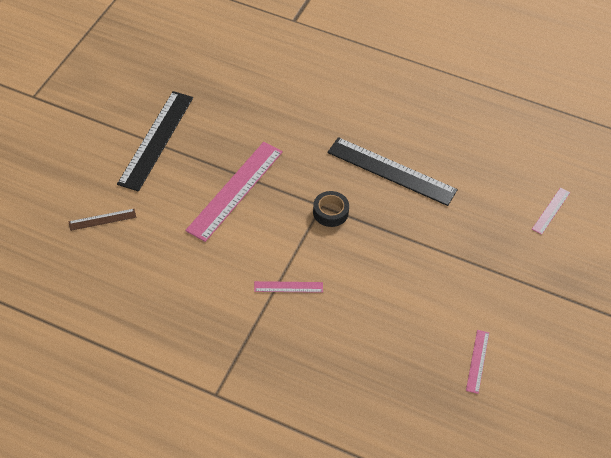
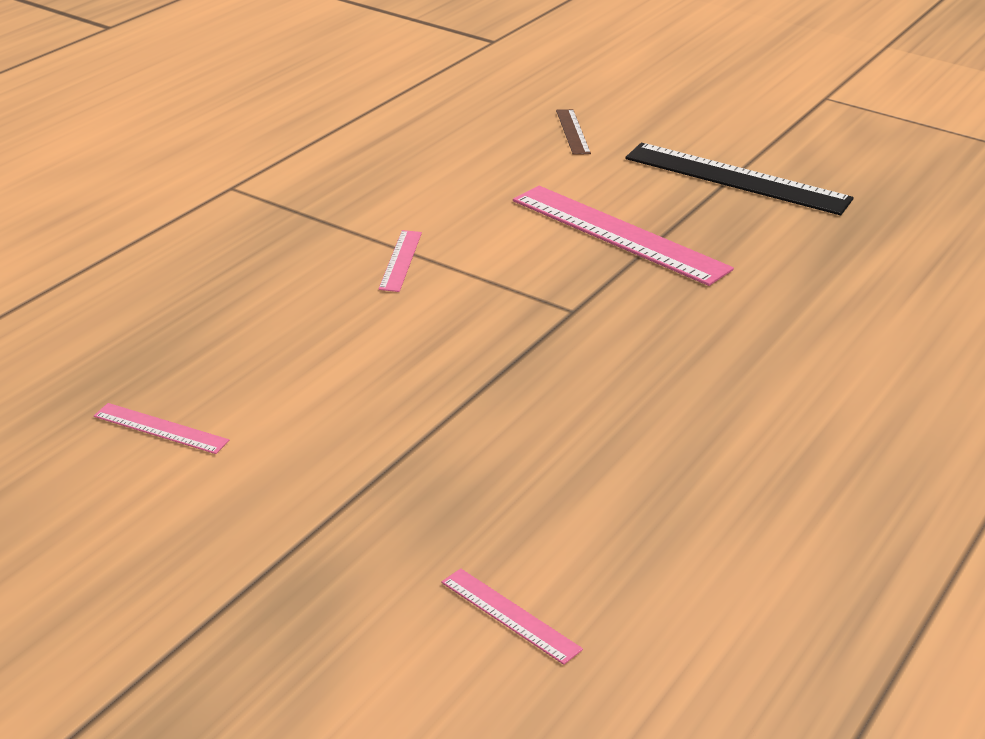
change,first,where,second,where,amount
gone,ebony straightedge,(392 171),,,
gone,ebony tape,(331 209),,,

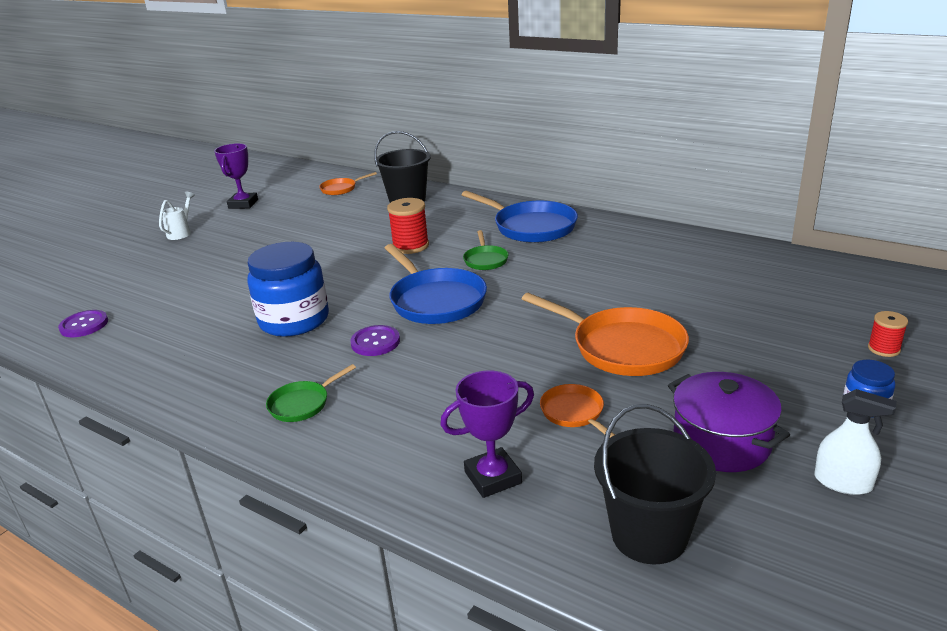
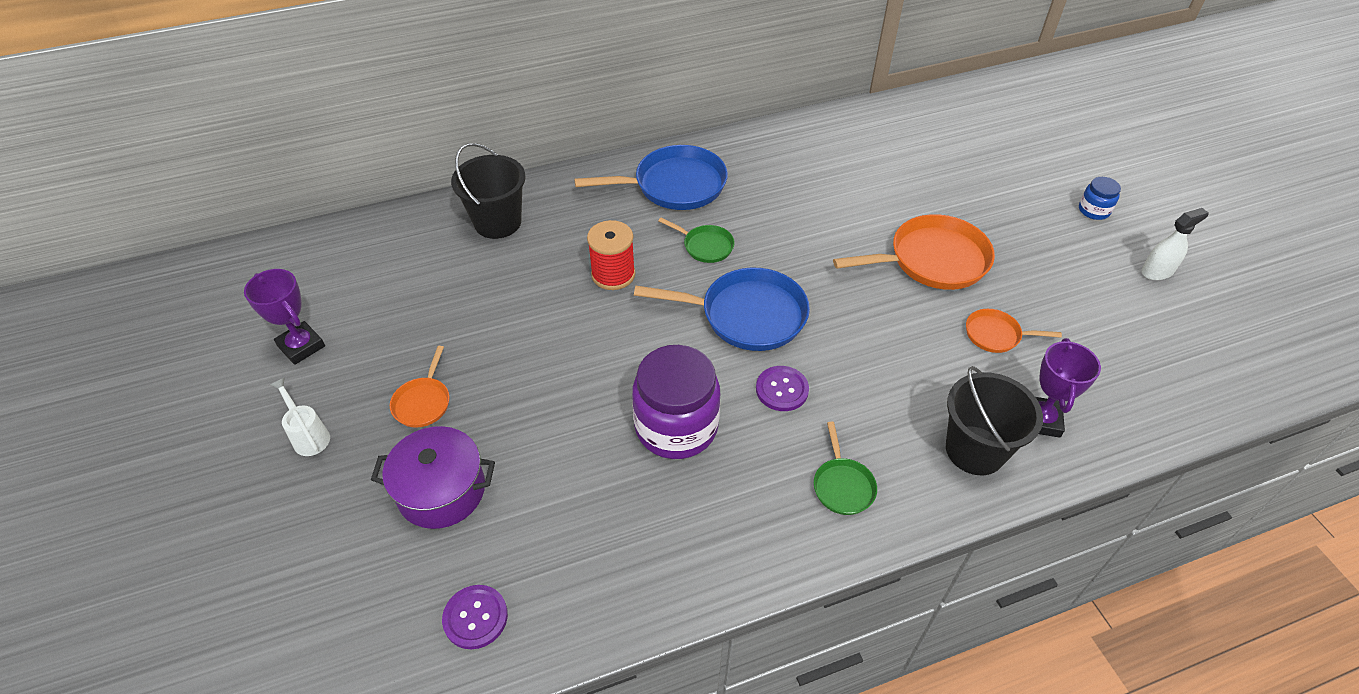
change,first,where,second,where,amount
shifted,bright orange pan,(348 183),,(419 387),
repainted,royal blue preserve jar,(288 289),royal purple preserve jar,(676 402),
gone,crimson reel of thread,(888 334),,,
shifted,royal purple stockpot,(729 422),,(433 477),
shifted,ebony bucket,(655 484),,(994 420),

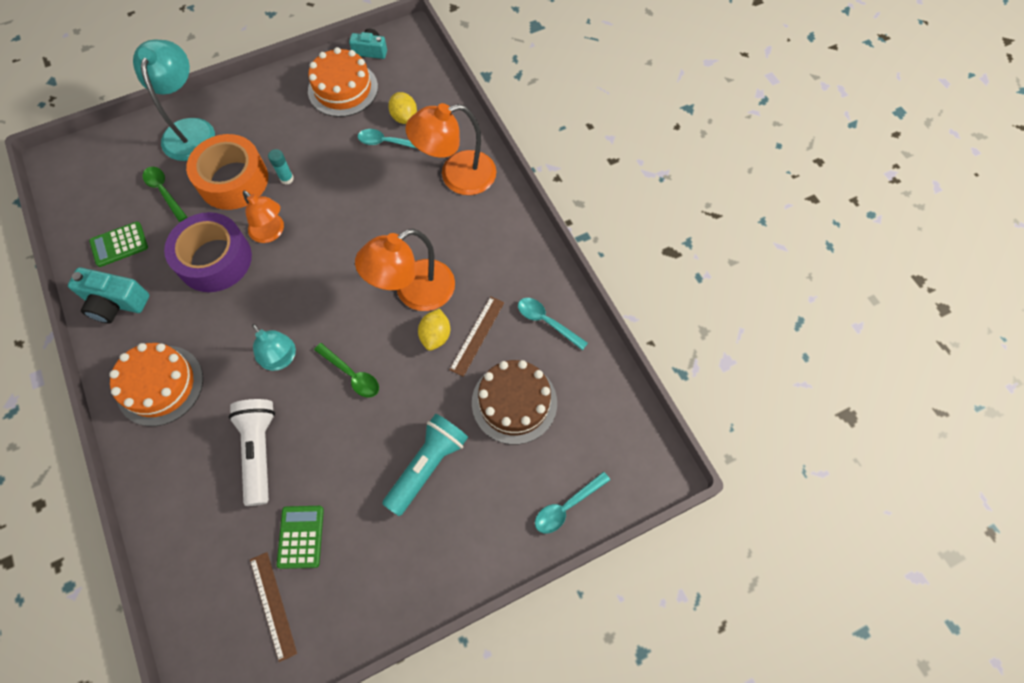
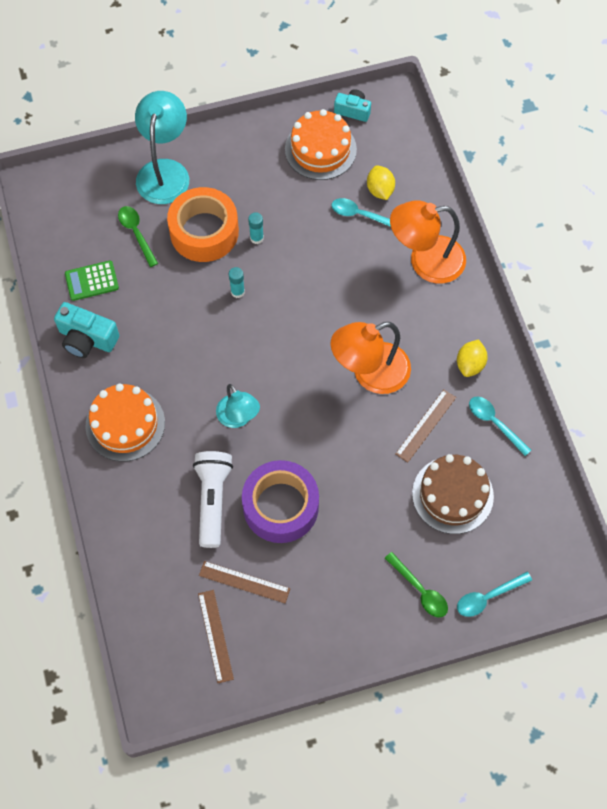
change,first,where,second,where,amount
swapped,bright orange reading lamp,(263 216),teal stick of glue,(237 282),
shifted,royal purple tape,(208 252),,(280 501),
shifted,bright yellow lemon,(434 329),,(472 358),
shifted,leaf-green spoon,(346 370),,(416 585),
gone,teal pocket torch,(425 465),,,
swapped,leaf-green pocket calculator,(300 537),brown straightedge,(244 582),

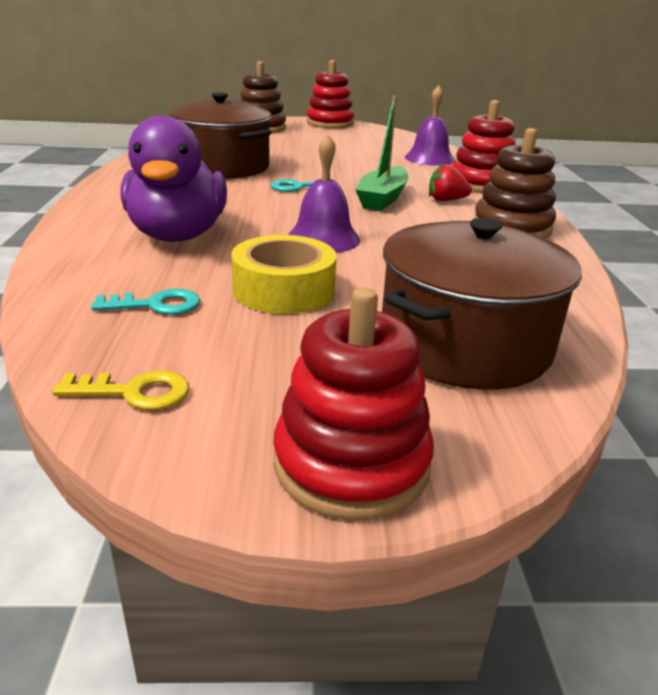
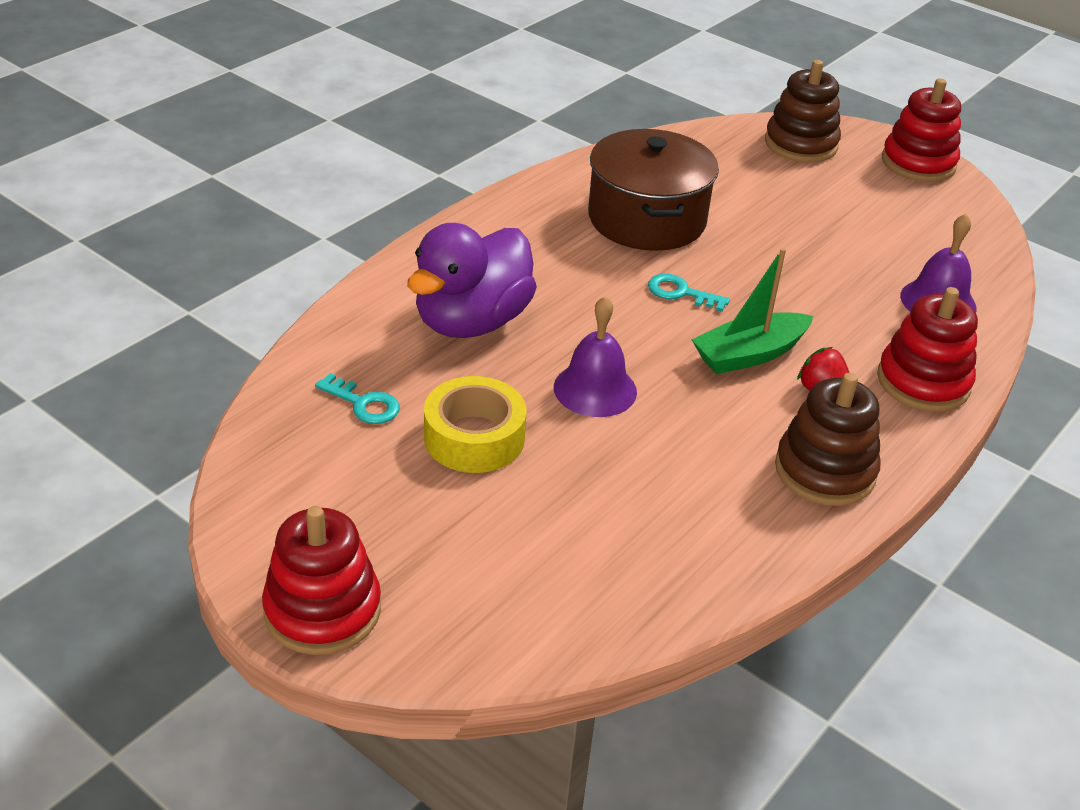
change,first,where,second,where,amount
gone,brown stockpot,(482 304),,,
gone,bright yellow key,(120 390),,,

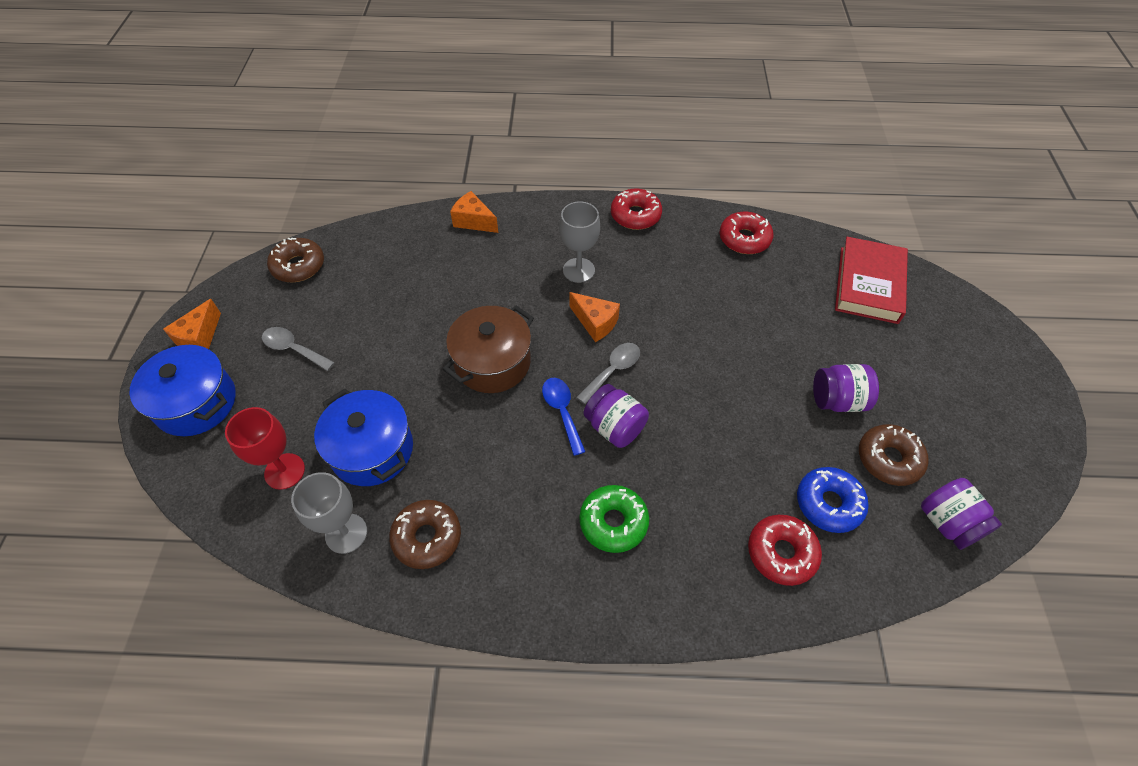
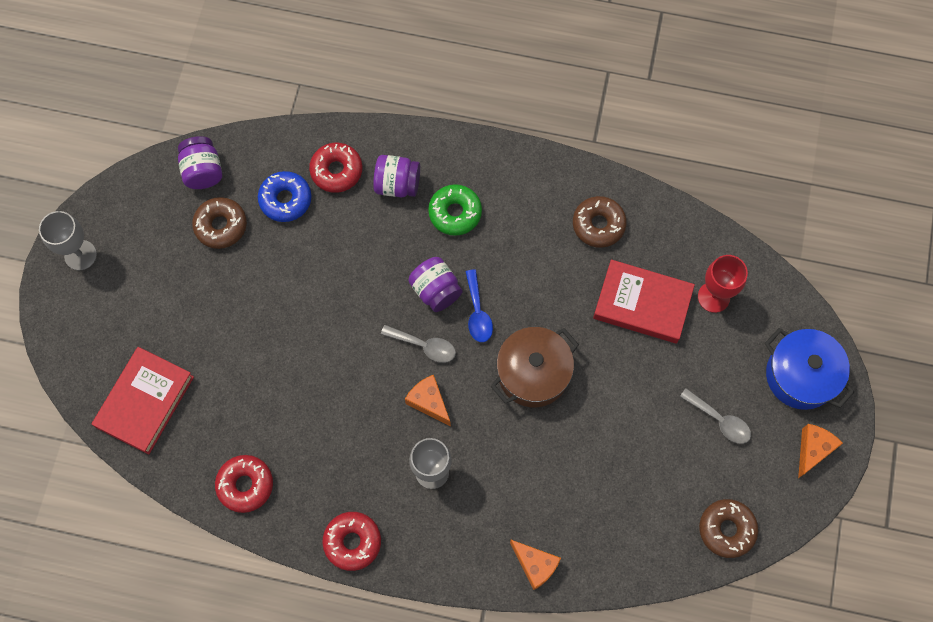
change,first,where,second,where,amount
rotated,ash-grey spoon,(608 373),,(418 344),120 degrees counterclockwise
shifted,royal purple preserve jar,(846 388),,(396 176),
swapped,royal blue stockpot,(363 437),crimson book,(644 302),
shifted,ash-grey goblet,(329 513),,(68 240),

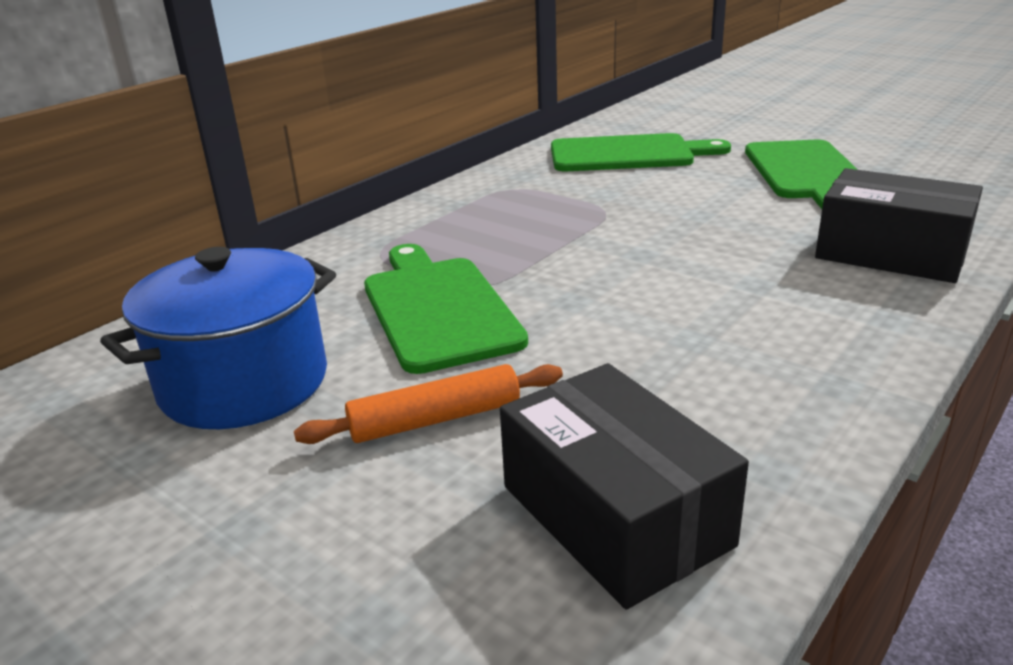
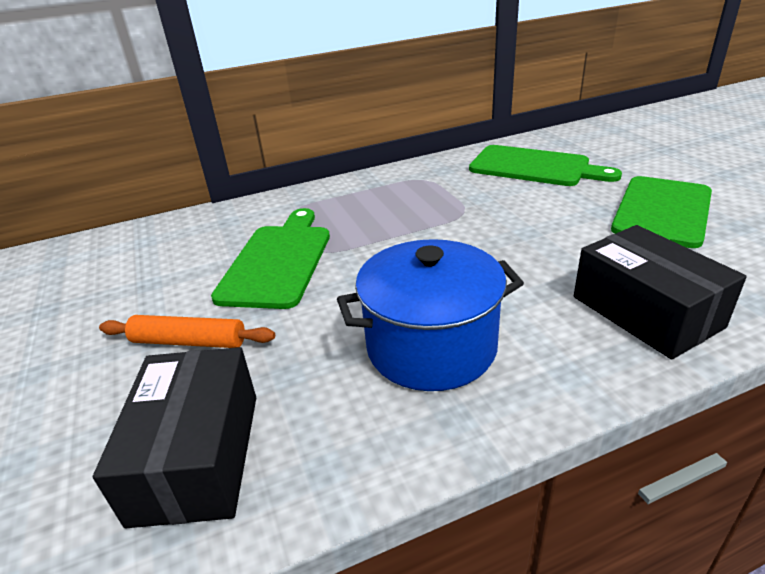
change,first,where,second,where,amount
shifted,royal blue stockpot,(218 338),,(430 315),

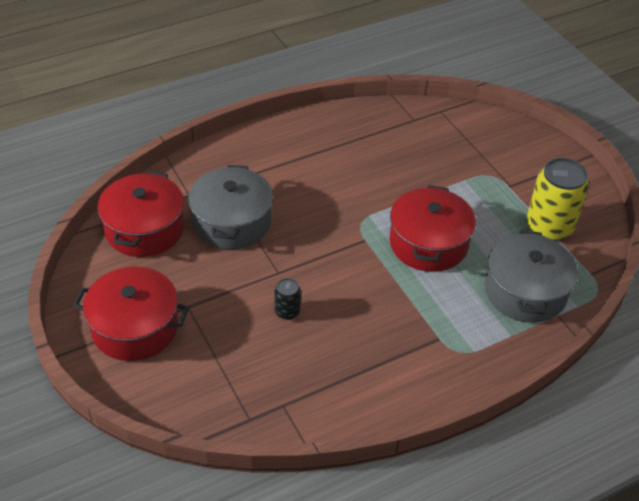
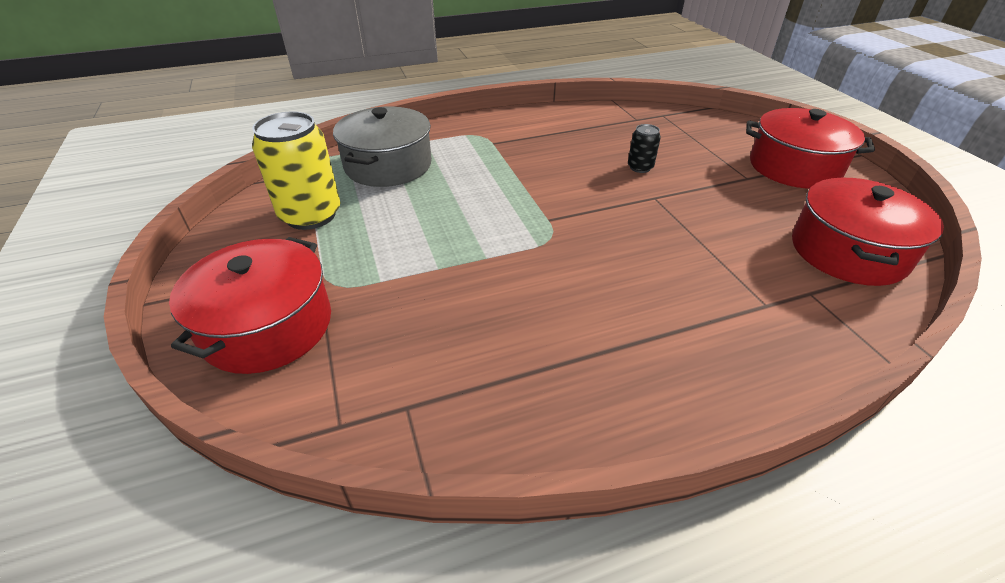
change,first,where,second,where,amount
gone,ash-grey stockpot,(230 207),,,
shifted,crimson stockpot,(433 228),,(250 305),

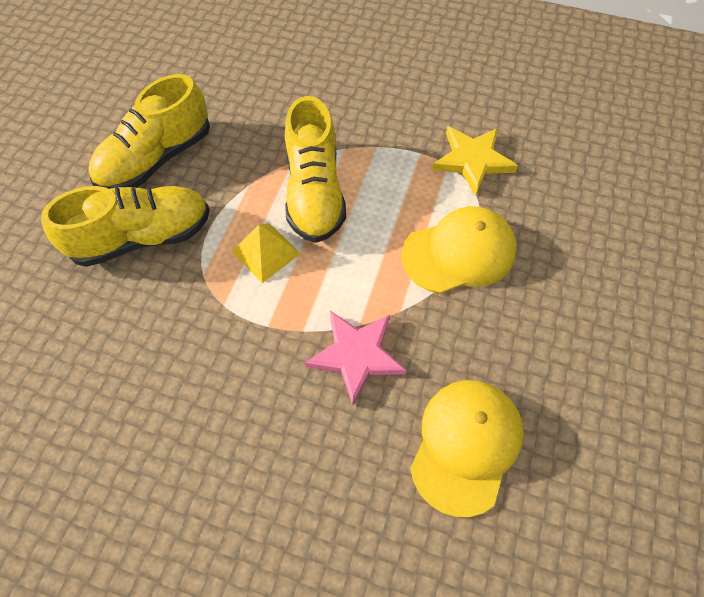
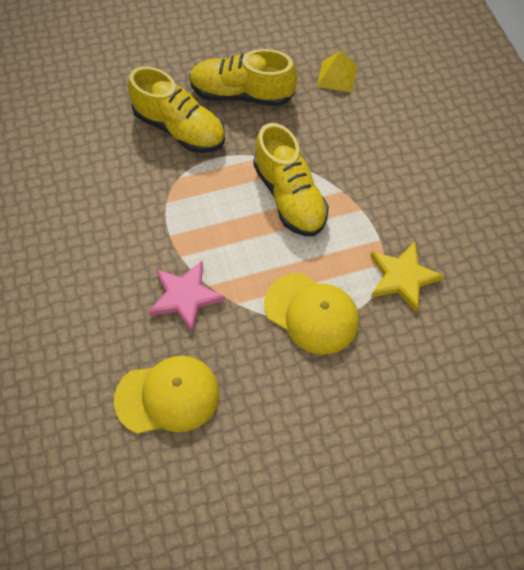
change,first,where,second,where,amount
rotated,bright yellow sneaker,(315 169),,(291 179),75 degrees counterclockwise
shifted,bright yellow solid pyramid,(266 253),,(337 71),

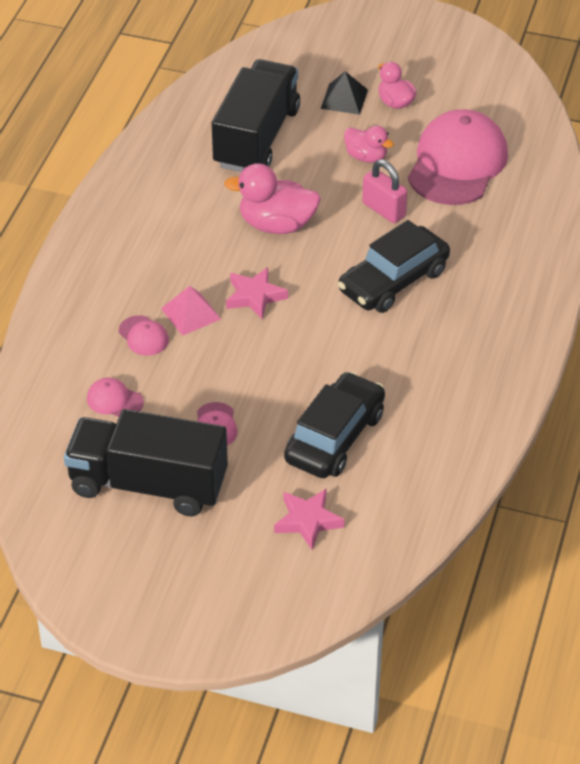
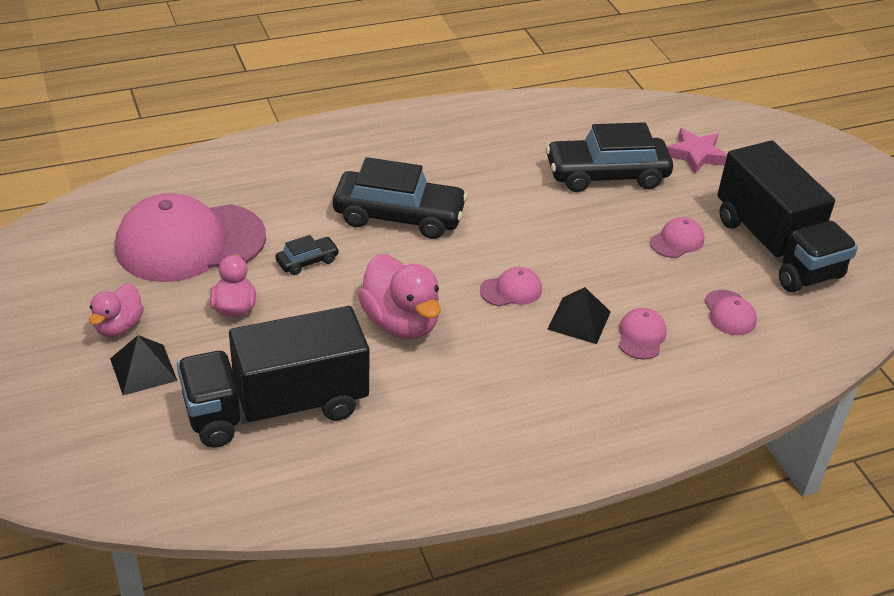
change,first,where,second,where,amount
swapped,rosy lock,(384 191),ebony car,(307 255),
swapped,rosy star shape,(257 293),rosy baseball cap,(511 286),
repainted,rosy solid pyramid,(191 311),ebony solid pyramid,(579 315),

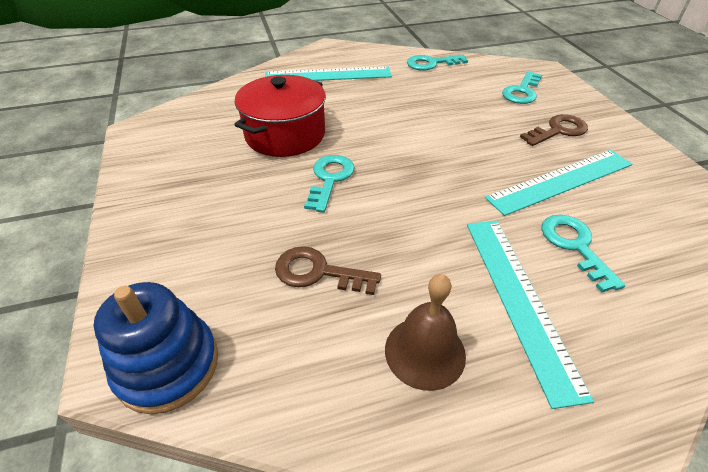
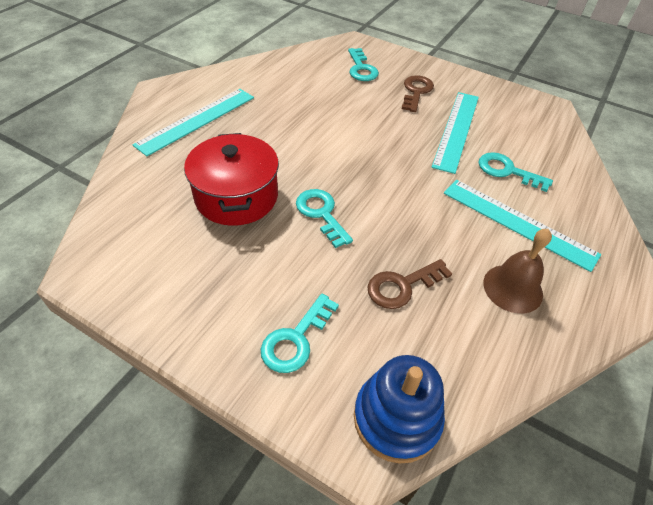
change,first,where,second,where,amount
shifted,teal key,(437 62),,(300 333),

